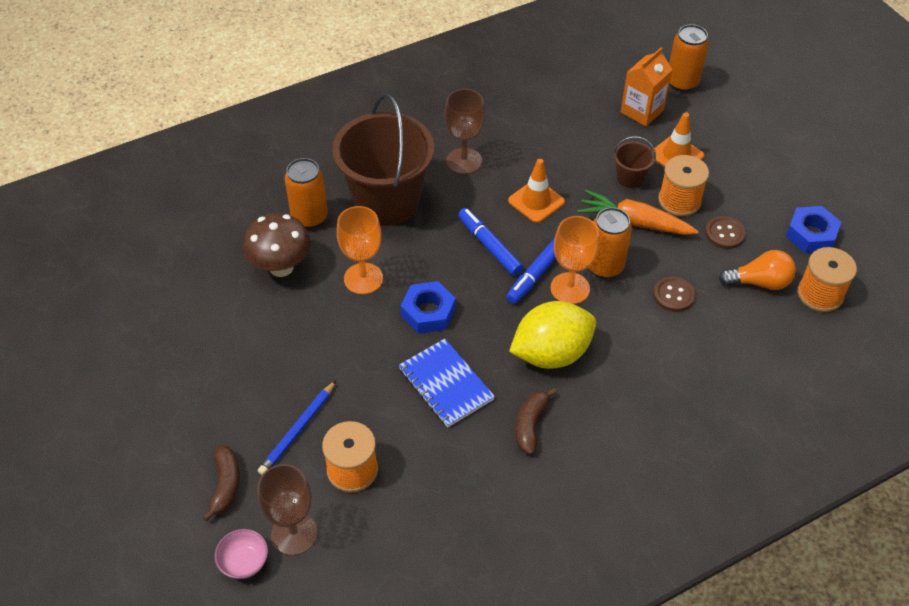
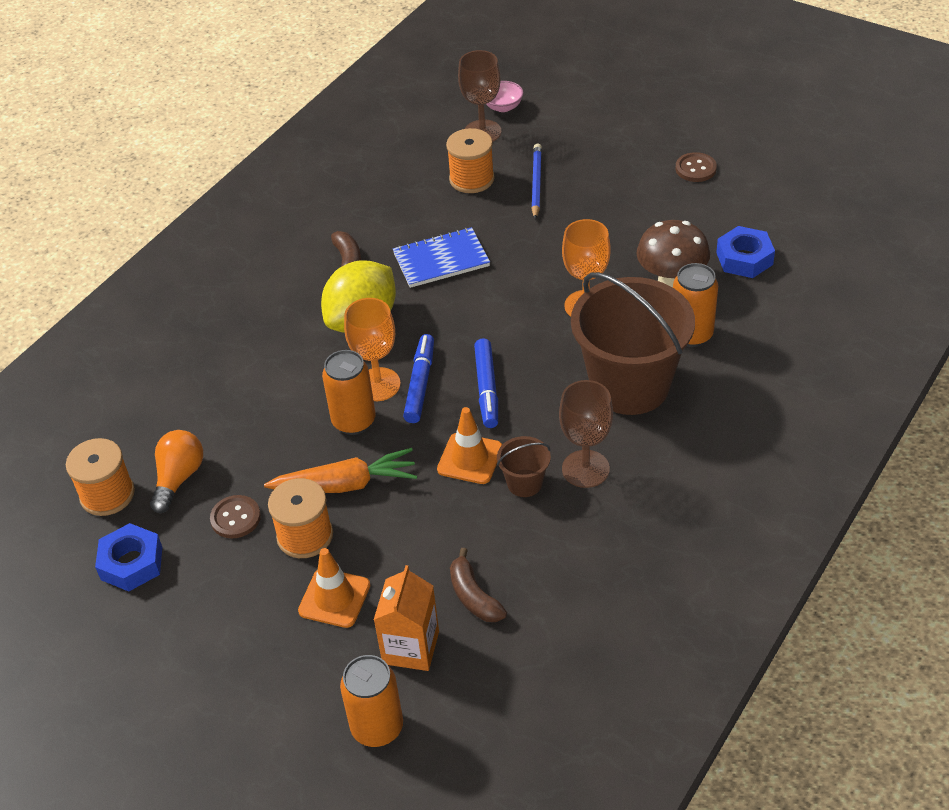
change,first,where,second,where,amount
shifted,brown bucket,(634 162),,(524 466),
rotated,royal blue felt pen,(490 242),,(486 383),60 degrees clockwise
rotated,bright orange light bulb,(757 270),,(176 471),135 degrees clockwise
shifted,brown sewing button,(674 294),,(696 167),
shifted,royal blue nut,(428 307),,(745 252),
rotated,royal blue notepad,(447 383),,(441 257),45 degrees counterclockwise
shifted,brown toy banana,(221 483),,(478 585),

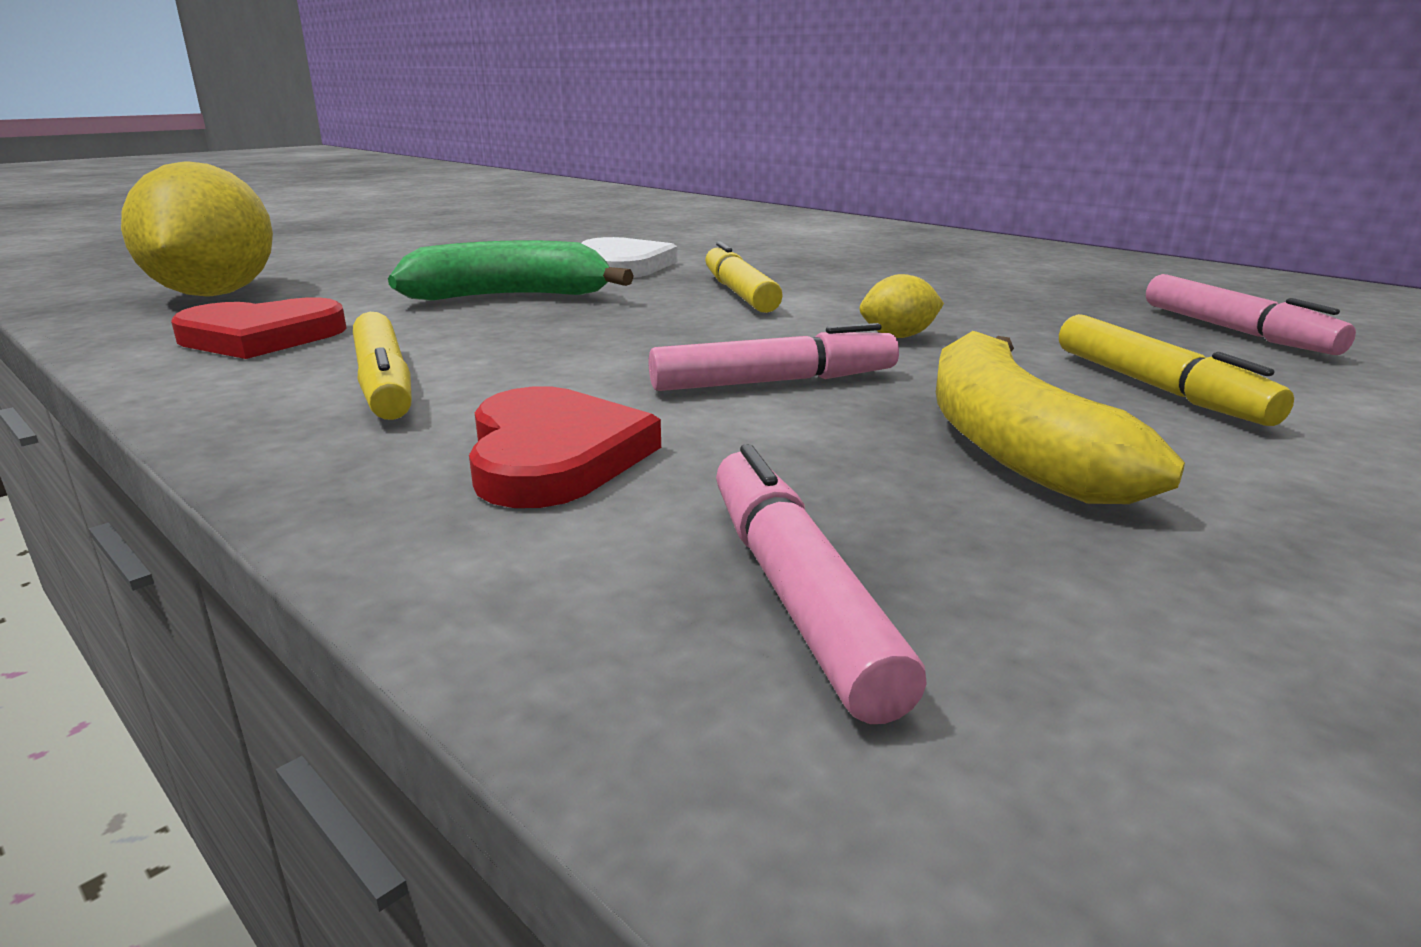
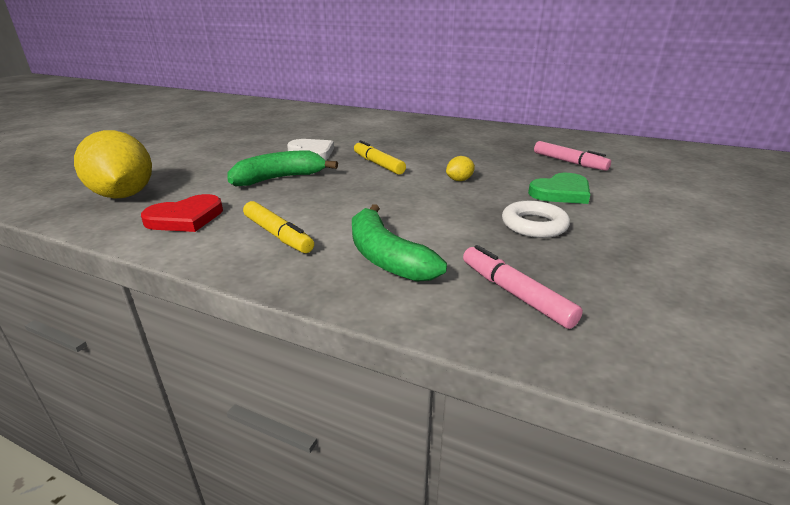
change,first,where,second,where,amount
swapped,bright yellow felt pen,(1176 370),leaf-green heart,(559 188),
gone,rosy felt pen,(774 357),,,
swapped,bright yellow toy banana,(1060 417),white ring,(536 219),
swapped,crimson heart,(565 447),leaf-green toy banana,(399 243),

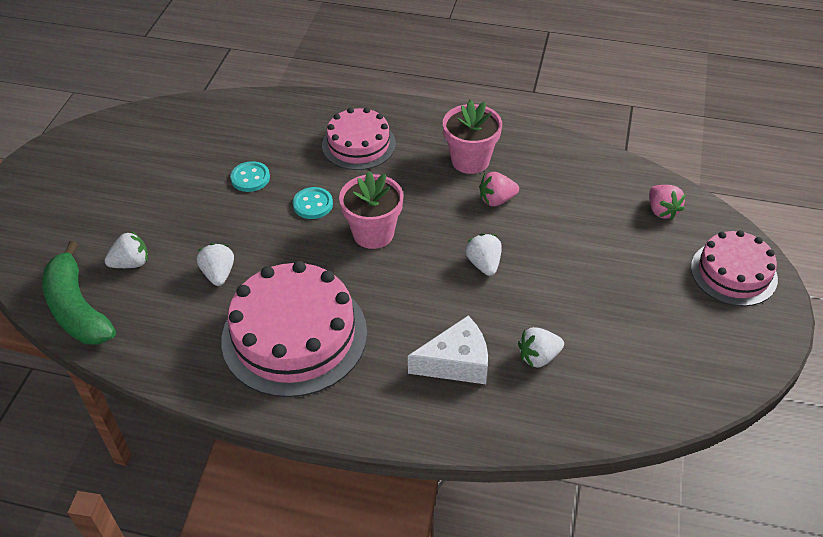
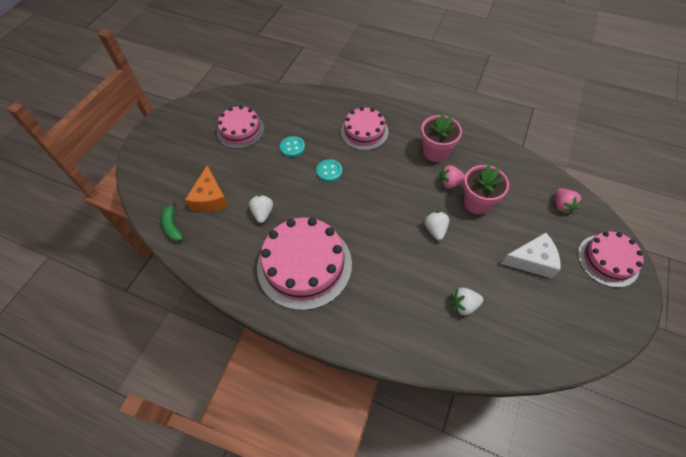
change,first,where,second,where,amount
shifted,rosy potted plant,(371 210),,(486 189),
swapped,white strawberry,(126 249),bright orange cheese,(207 188),
scaled,leaf-green toy banana,(79 293),,(172 221),x0.55
shifted,white cheese,(448 350),,(531 255),
new,,,rosy cake,(240 127),

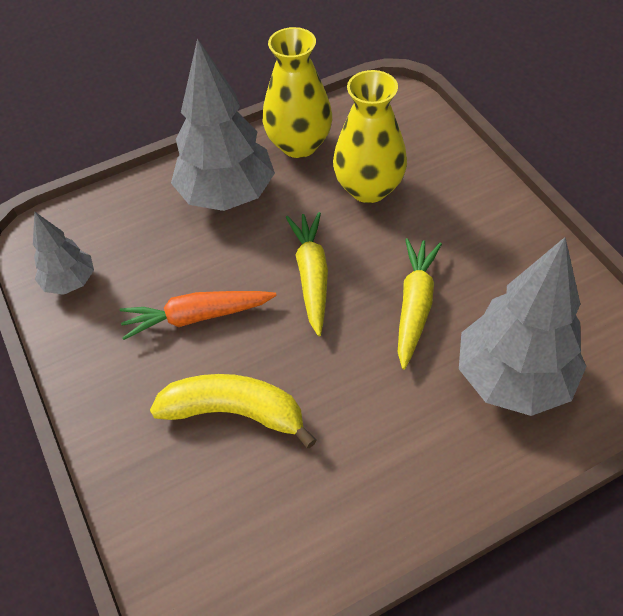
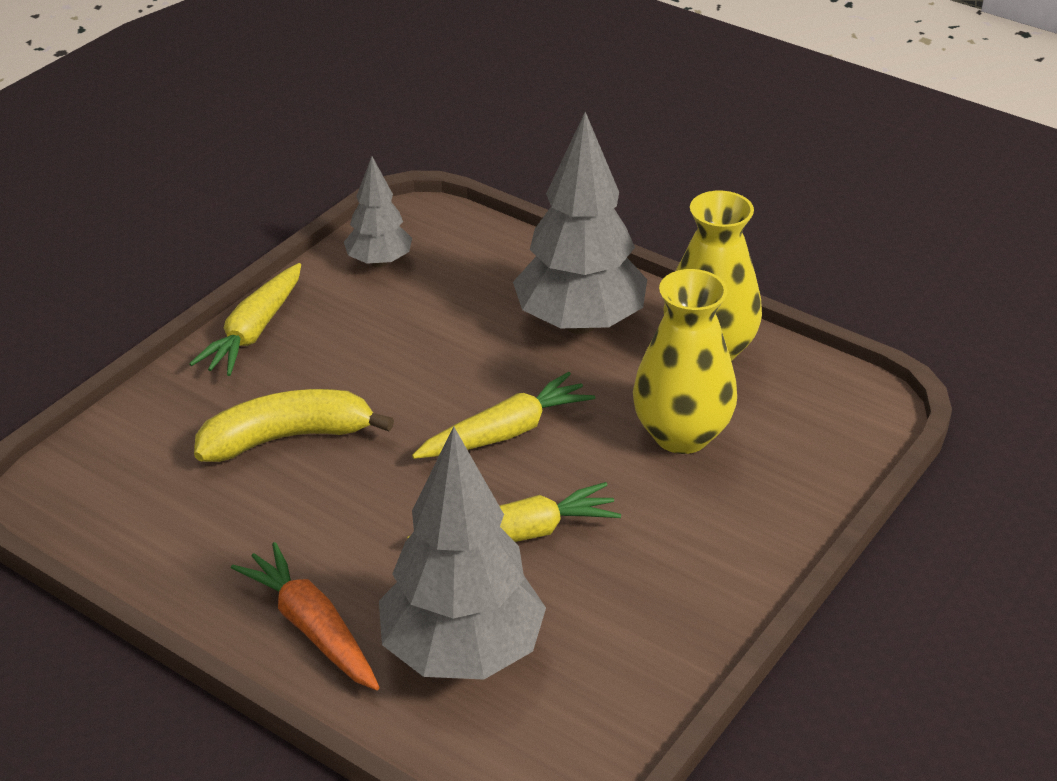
change,first,where,second,where,amount
shifted,bright orange toy carrot,(198 315),,(305 616),
rotated,bright yellow toy banana,(233 411),,(294 425),90 degrees counterclockwise
new,,,bright yellow toy carrot,(245 319),

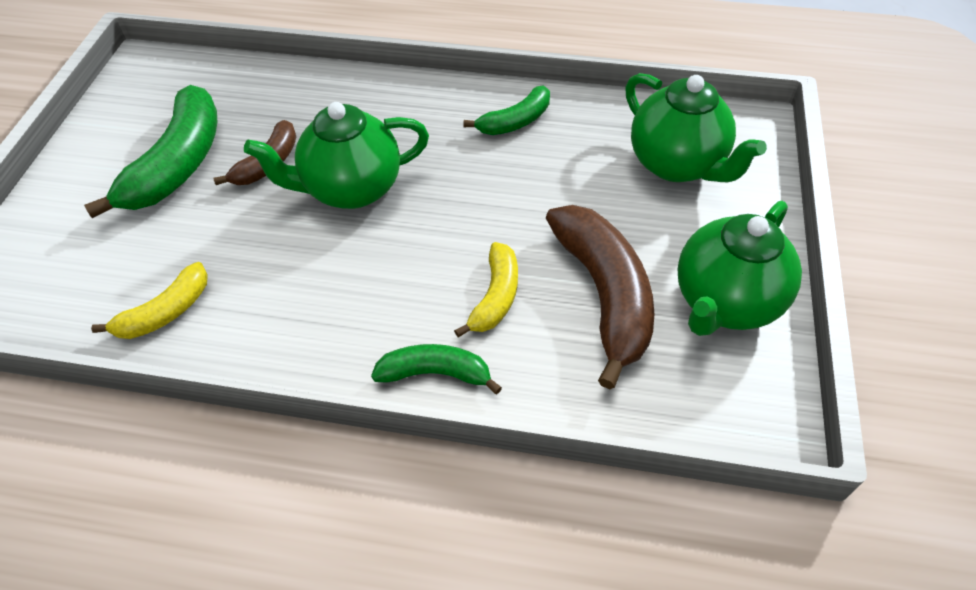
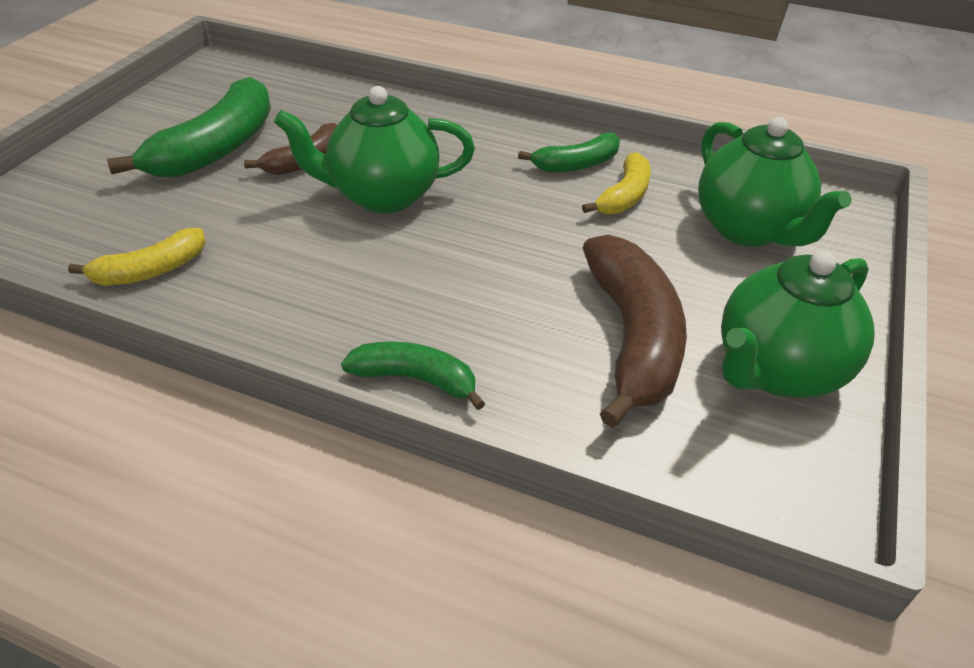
change,first,where,second,where,amount
shifted,bright yellow toy banana,(486 289),,(616 183),

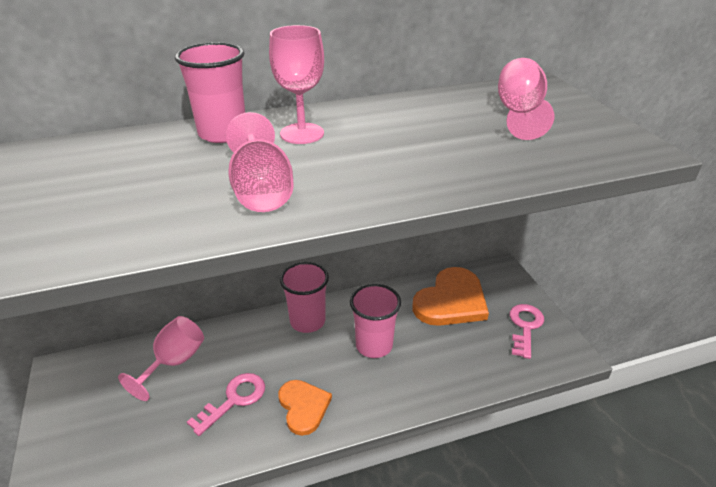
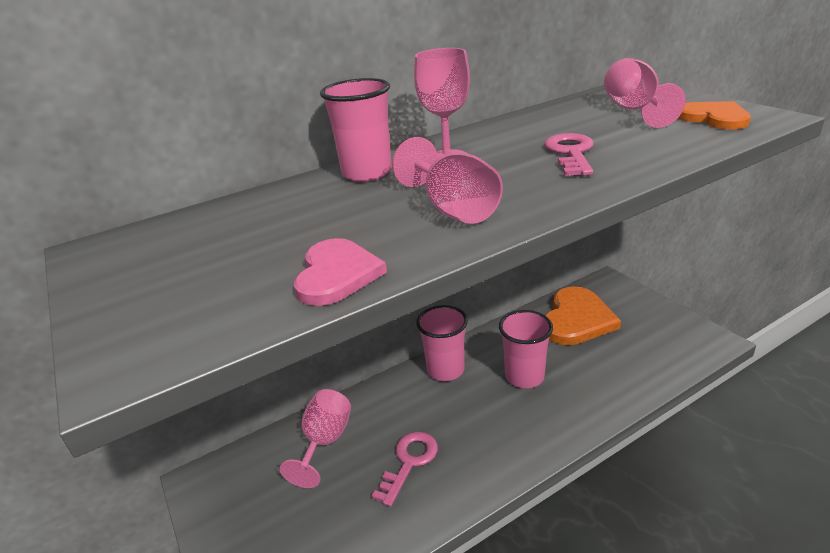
change,first,where,second,where,amount
shifted,rosy key,(527 331),,(569 154),
shifted,bright orange heart,(305 408),,(714 115),
new,,,rosy heart,(340 272),

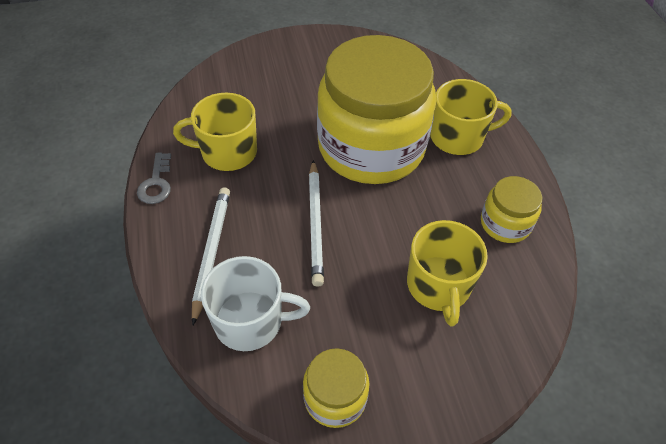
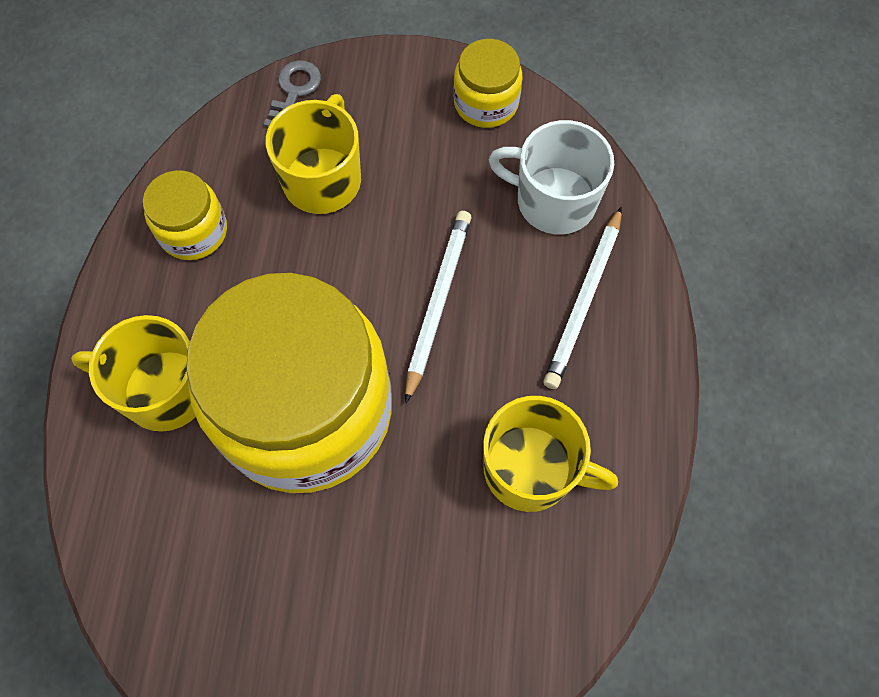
change,first,where,second,where,amount
shifted,ash-grey key,(154 178),,(292 93),

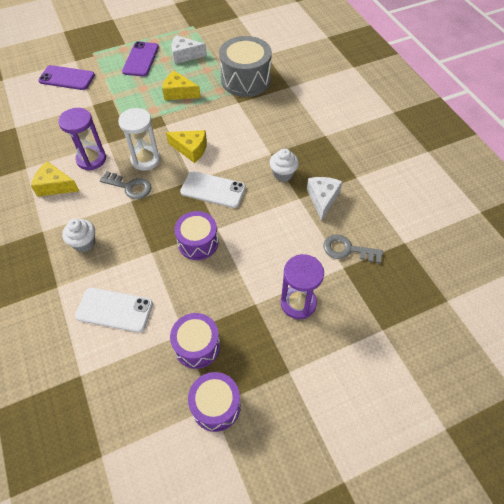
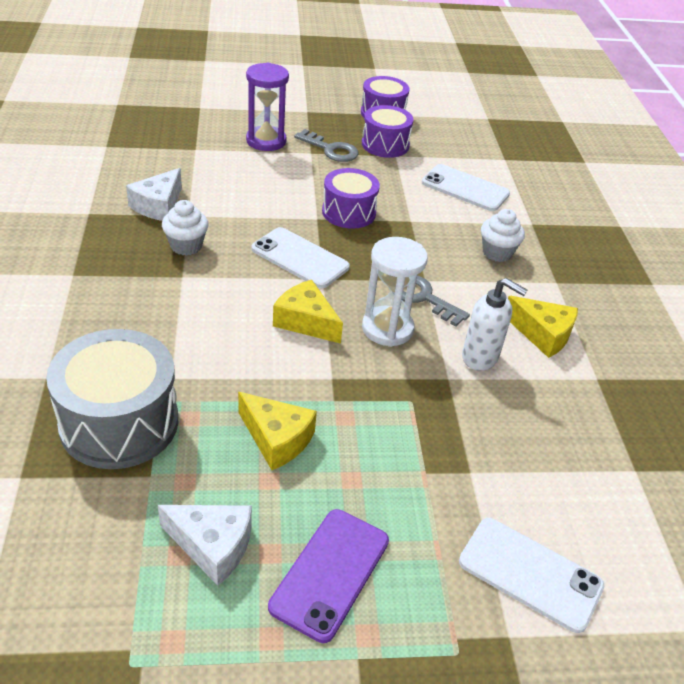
change,first,where,second,where,amount
repainted,royal purple phone,(66 77),white phone,(531 575),
swapped,royal purple hourglass,(82 139),white soap pump,(494 324),
shifted,ash-grey key,(353 248),,(326 145),

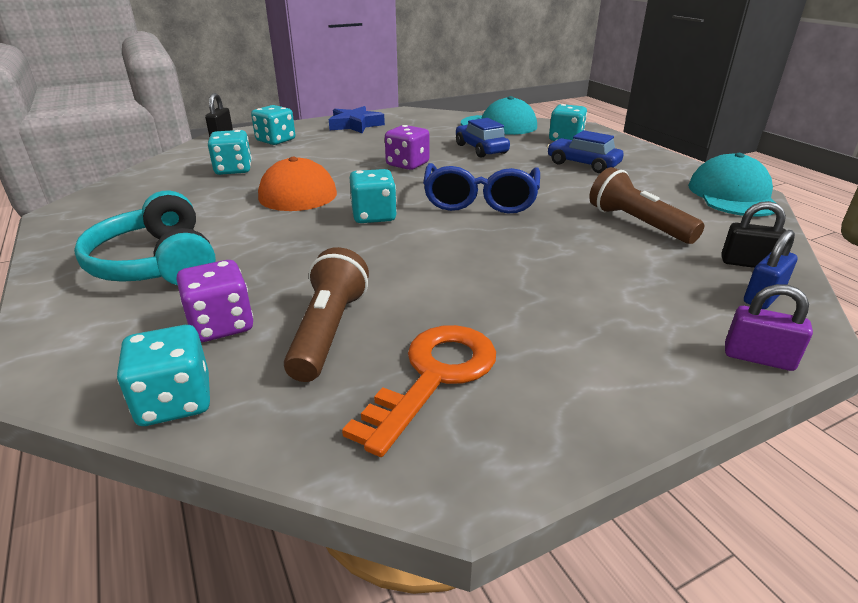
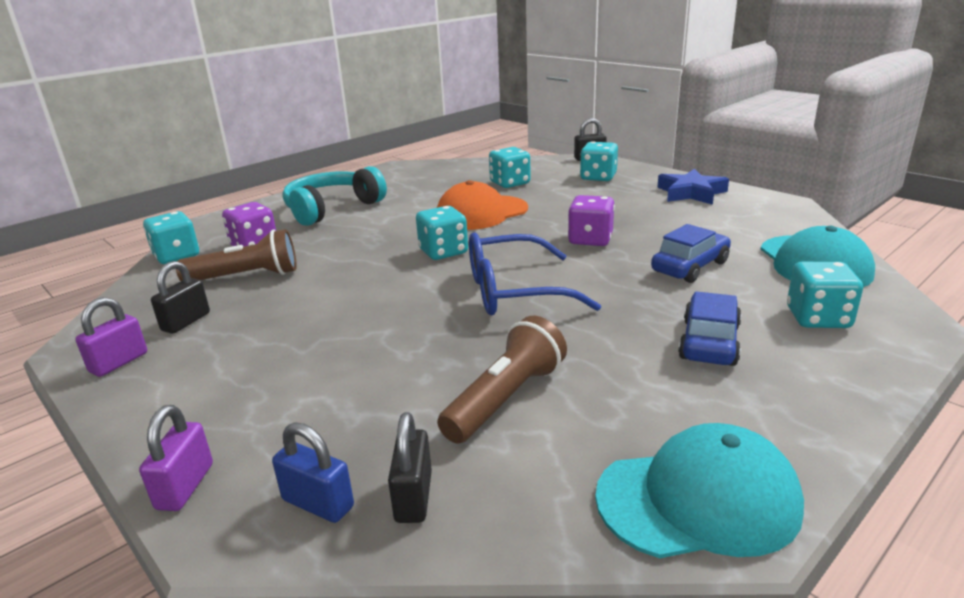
change,first,where,second,where,amount
swapped,bright orange key,(419 391),ebony lock,(180 297),
new,,,royal purple lock,(111 337),

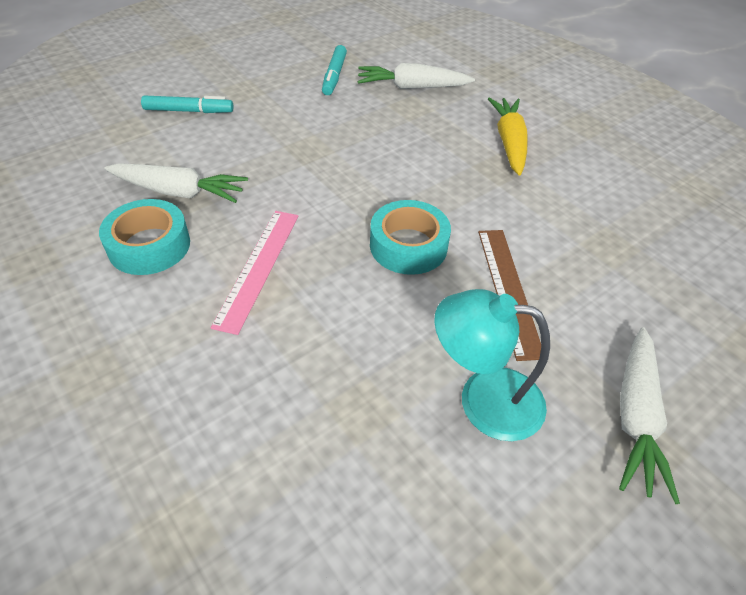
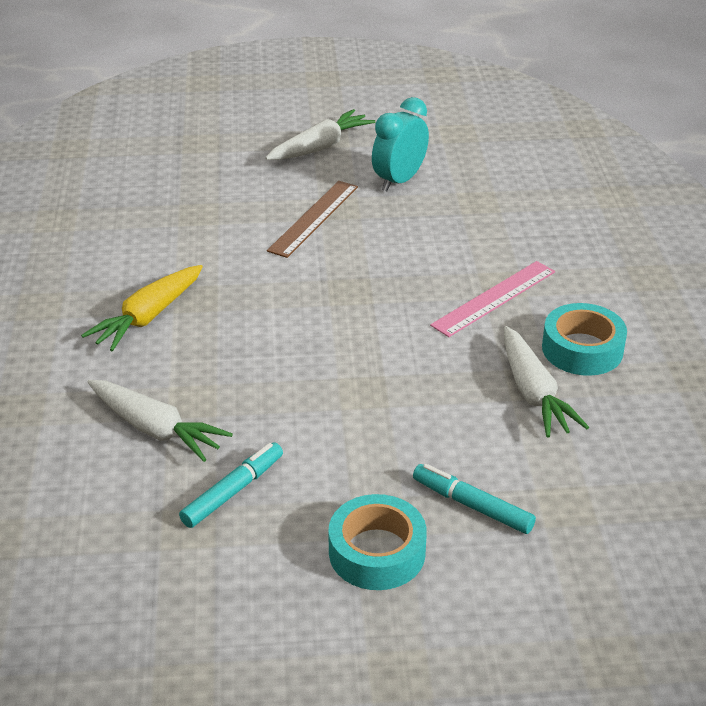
change,first,where,second,where,amount
rotated,white toy carrot,(176 183),,(546 382),150 degrees counterclockwise
shifted,teal tape,(410 237),,(377 542),
swapped,teal reading lamp,(492 365),teal bedside clock,(400 144),

